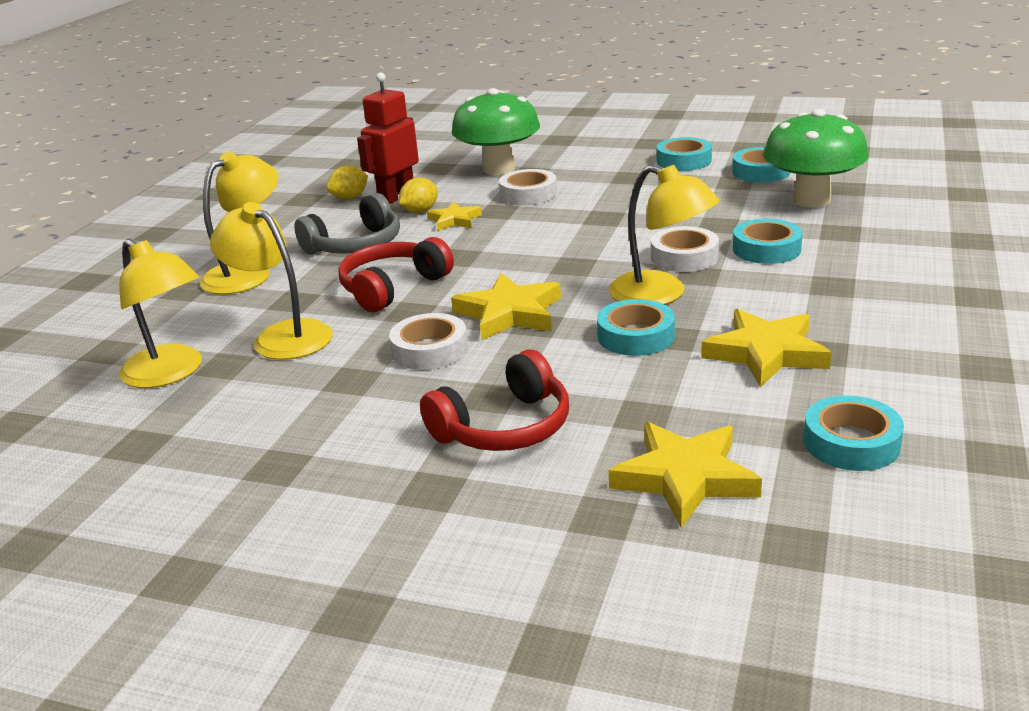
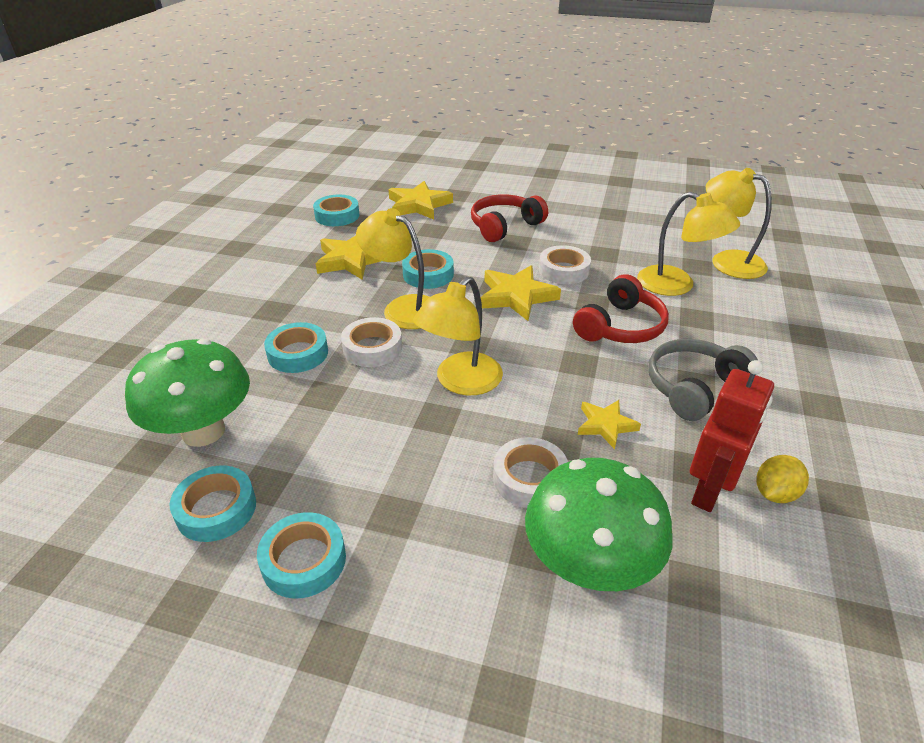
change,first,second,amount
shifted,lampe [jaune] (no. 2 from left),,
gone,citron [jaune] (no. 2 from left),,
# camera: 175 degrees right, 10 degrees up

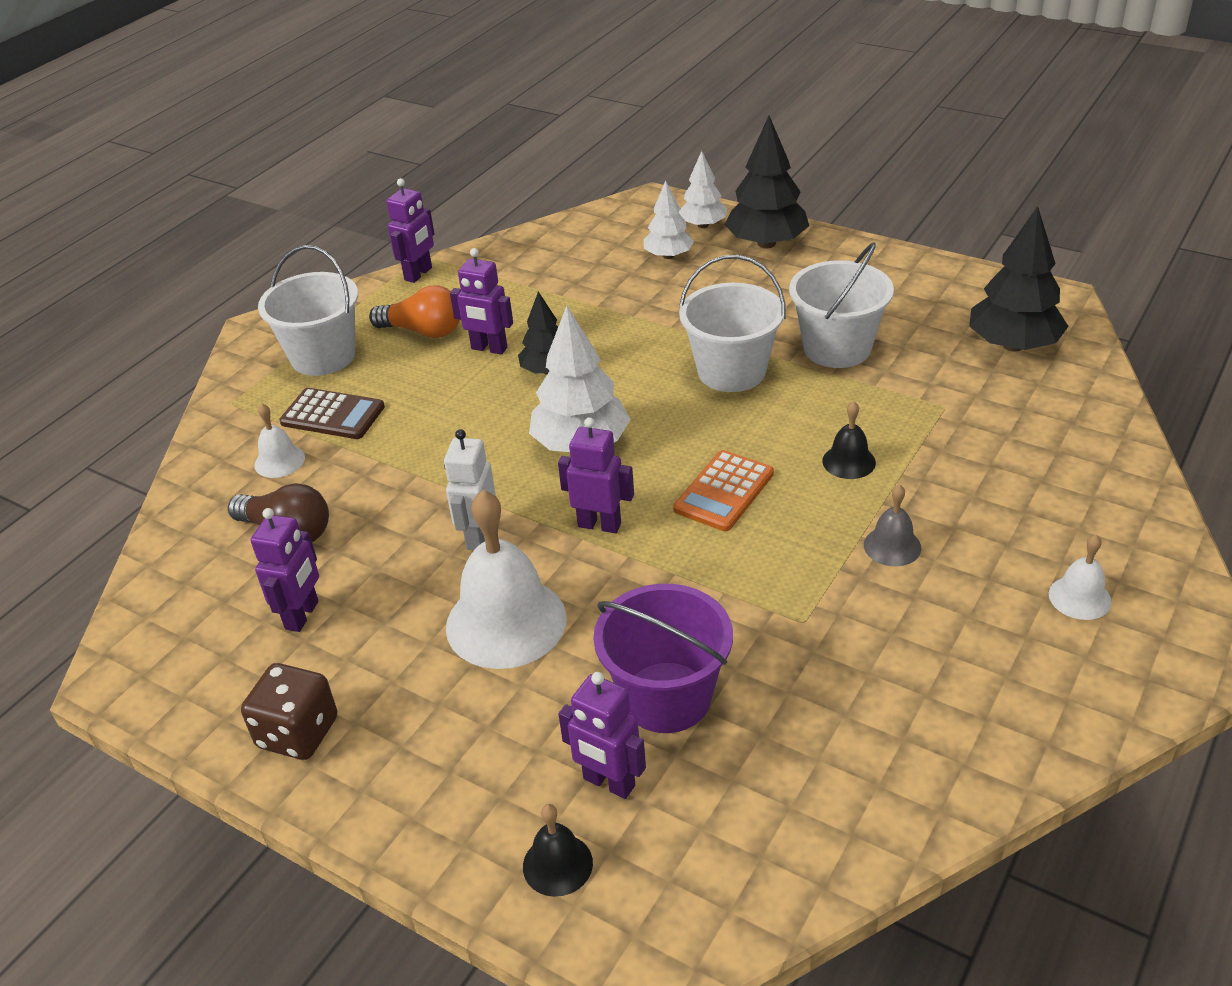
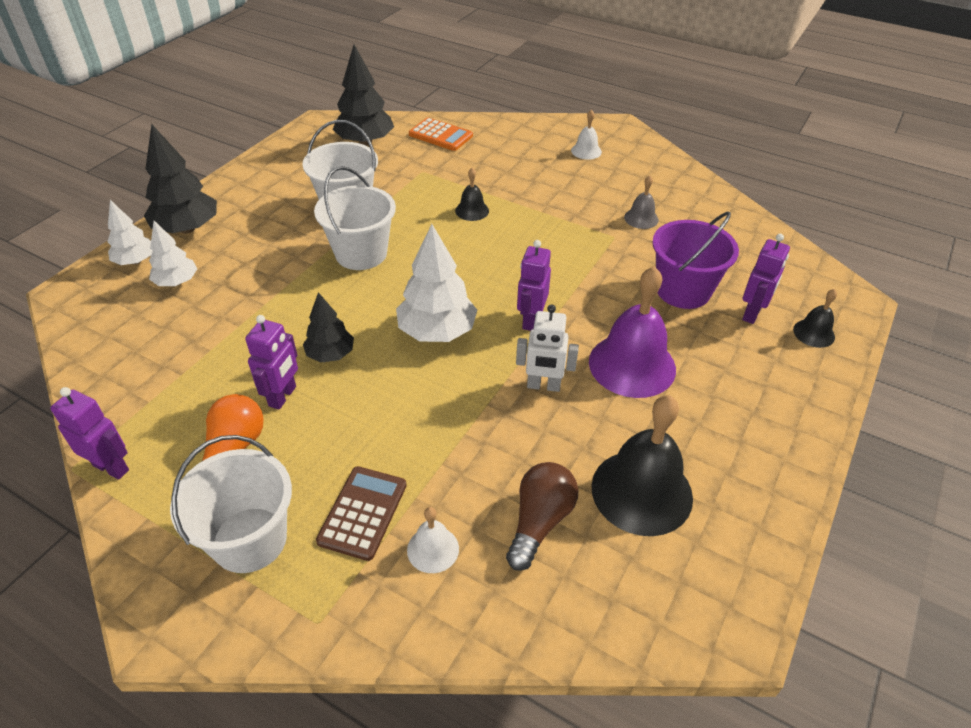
change,first,second,amount
gone,dé [marron],,
swapped,robot [violet] (no. 1 from left),cloche [noir] (no. 2 from left),
repainted,cloche [blanc] (no. 2 from left),cloche [violet],
shifted,calculatrice [orange],,
shifted,cloche [gris],,
# camera: 95 degrees left, 5 degrees up

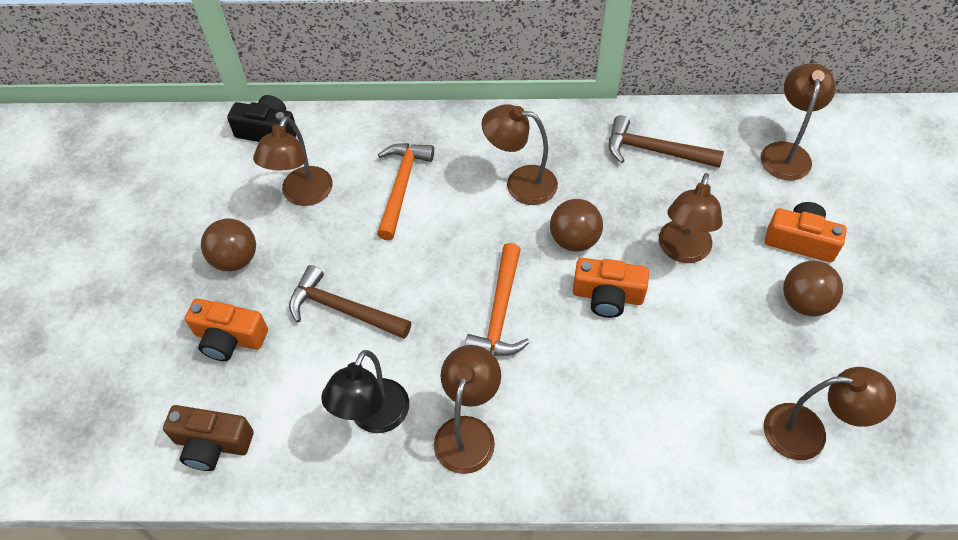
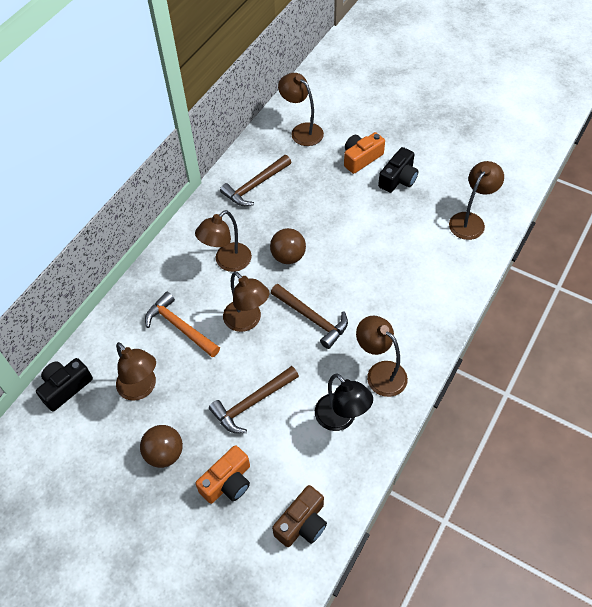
change,first,second,amount
repainted,marteau [orange] (no. 2 from left),marteau [marron] (no. 3 from left),
gone,appareil photo [orange] (no. 2 from left),,
shifted,lampe [marron] (no. 4 from left in the first image),lampe [marron] (no. 3 from left),
swapped,balle [marron] (no. 3 from left),appareil photo [noir] (no. 2 from left),
# camera: 60 degrees left, 0 degrees up

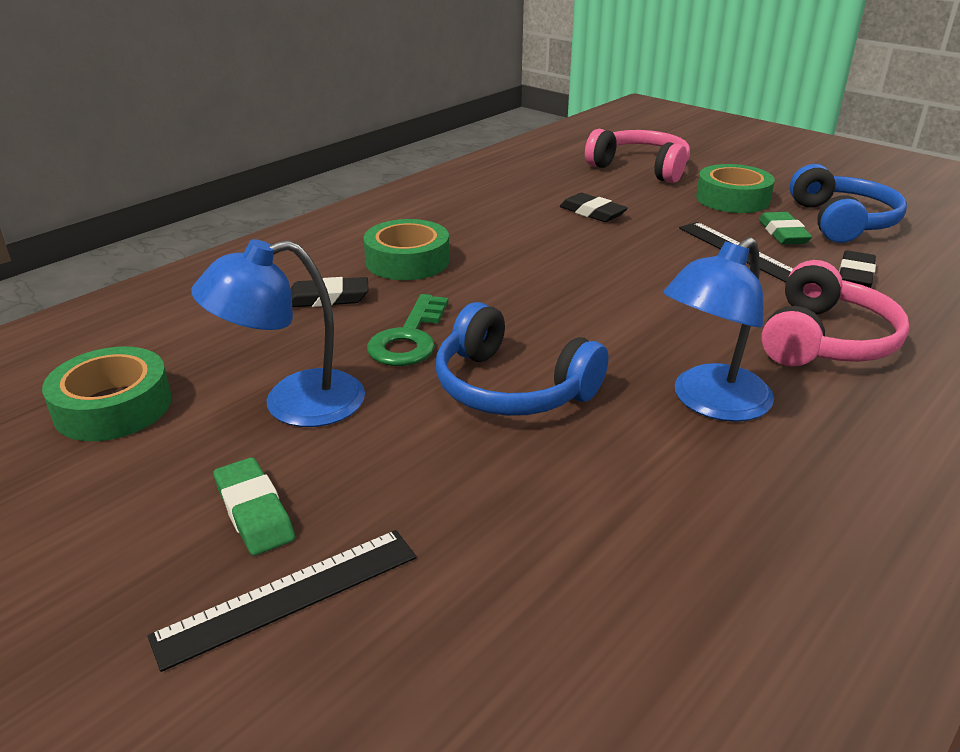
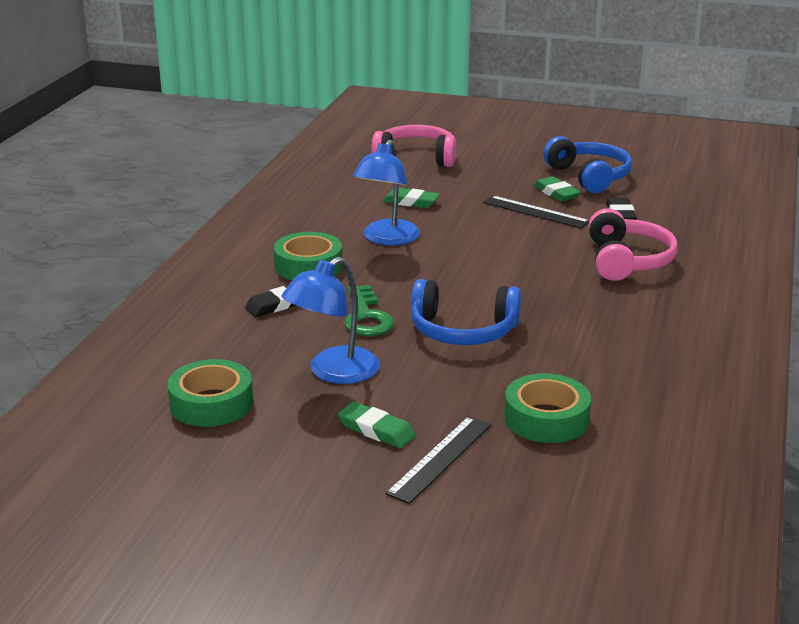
change,first,second,amount
repainted,gomme [noir] (no. 2 from left),gomme [vert] (no. 2 from left),
shifted,lampe [bleu] (no. 2 from left),,
shifted,ruban adhésif [vert] (no. 3 from left),,
# camera: 25 degrees left, 5 degrees down

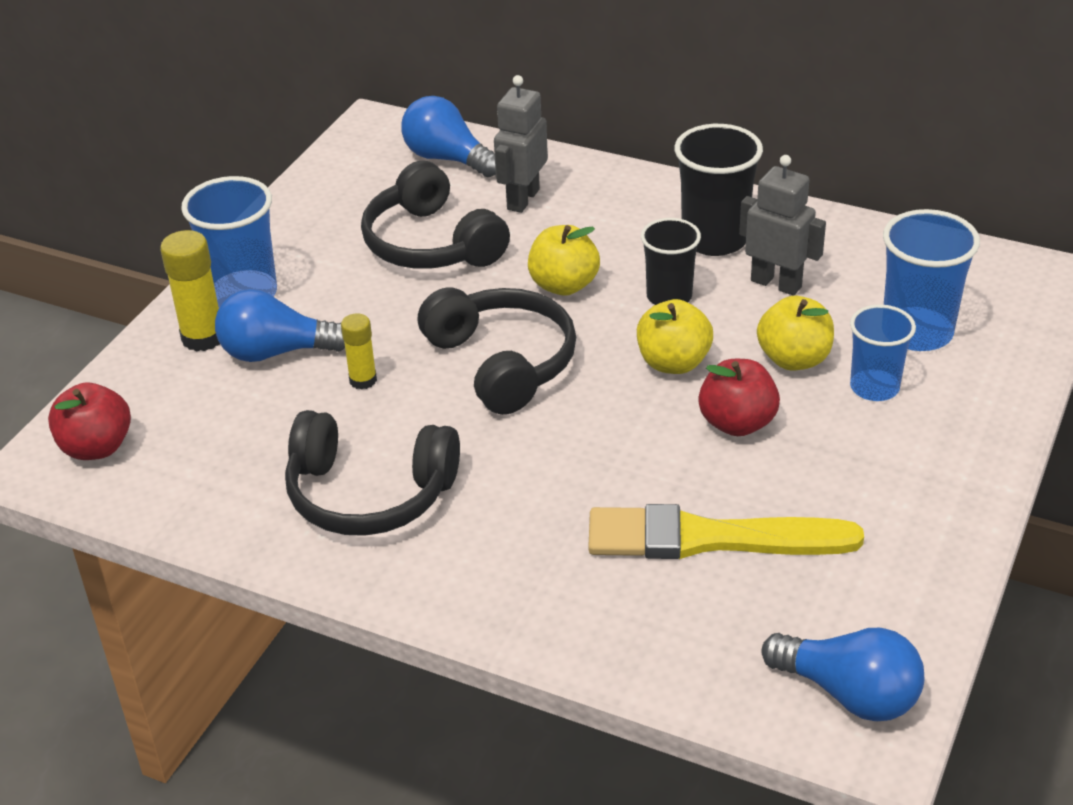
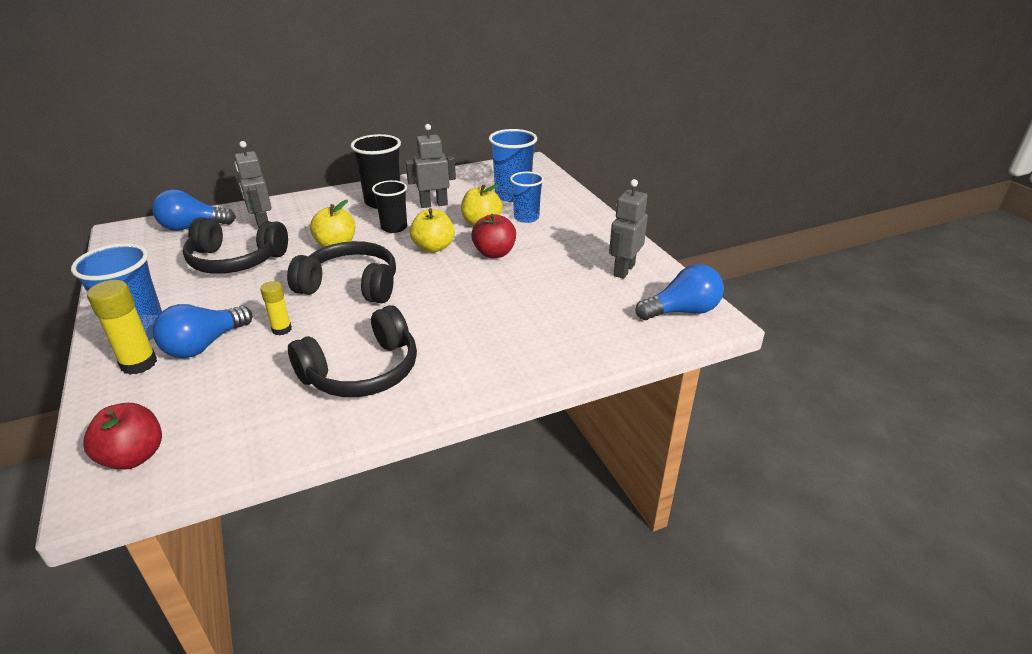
change,first,second,amount
gone,pinceau [jaune],,
new,,robot [gris] (no. 3 from left),
# camera: 50 degrees left, 5 degrees down

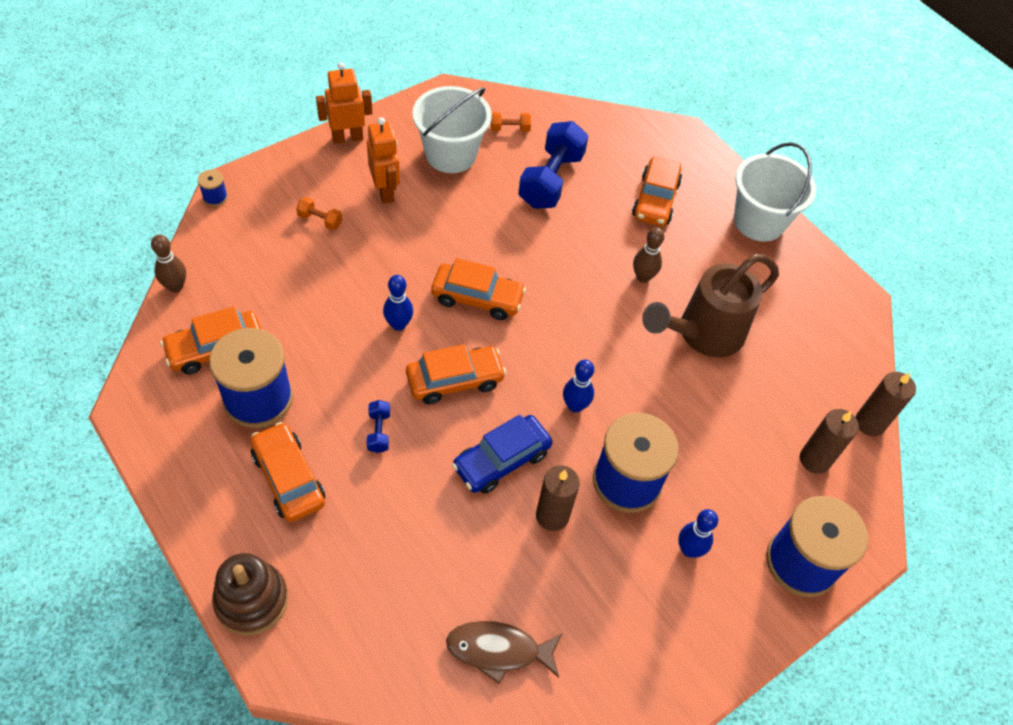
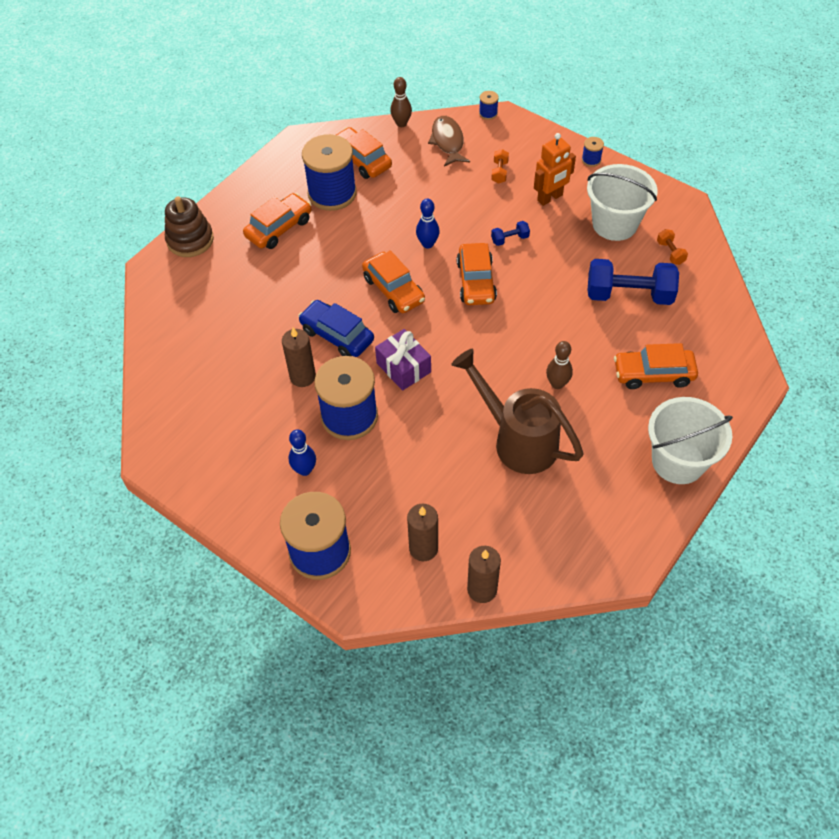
change,first,second,amount
swapped,robot [orange] (no. 1 from left),bobine [bleu] (no. 5 from left),
shifted,haltère [bleu] (no. 1 from left),,
shifted,poisson [marron],,
swapped,quille [bleu] (no. 2 from left),cadeau [violet],
# camera: 80 degrees right, 0 degrees up

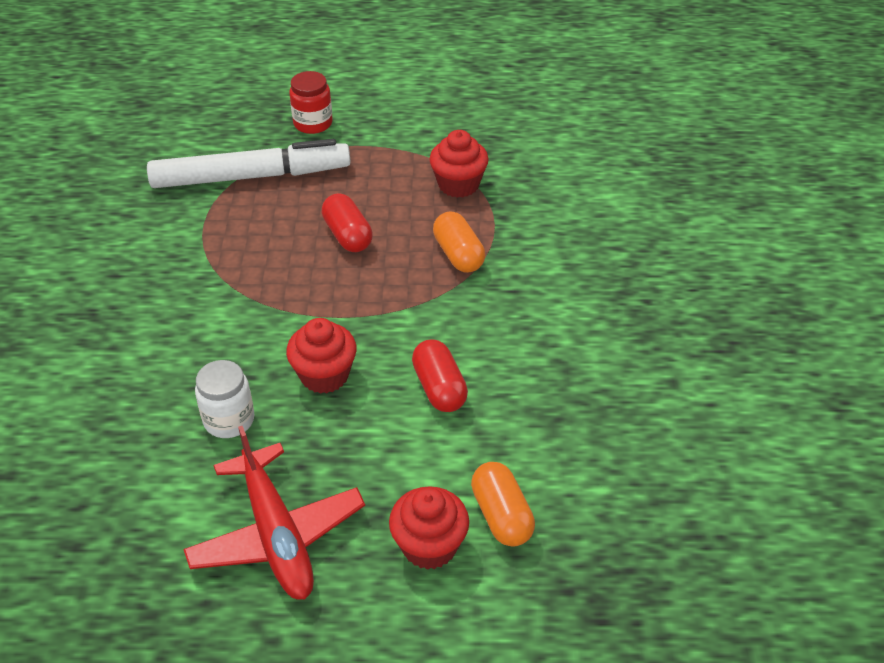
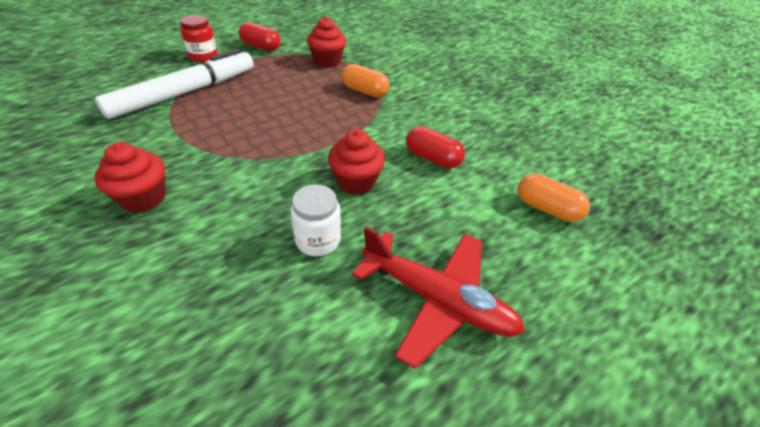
change,first,second,amount
shifted,gélule [rouge] (no. 1 from left),,
shifted,muffin [rouge] (no. 2 from left in the first image),muffin [rouge] (no. 1 from left),
# camera: 40 degrees left, 0 degrees up

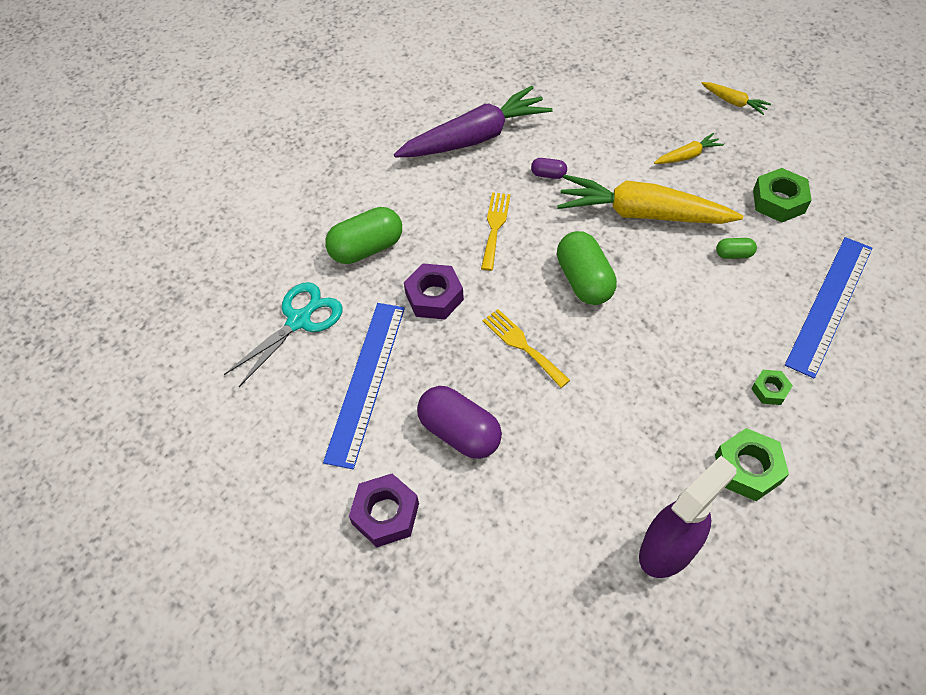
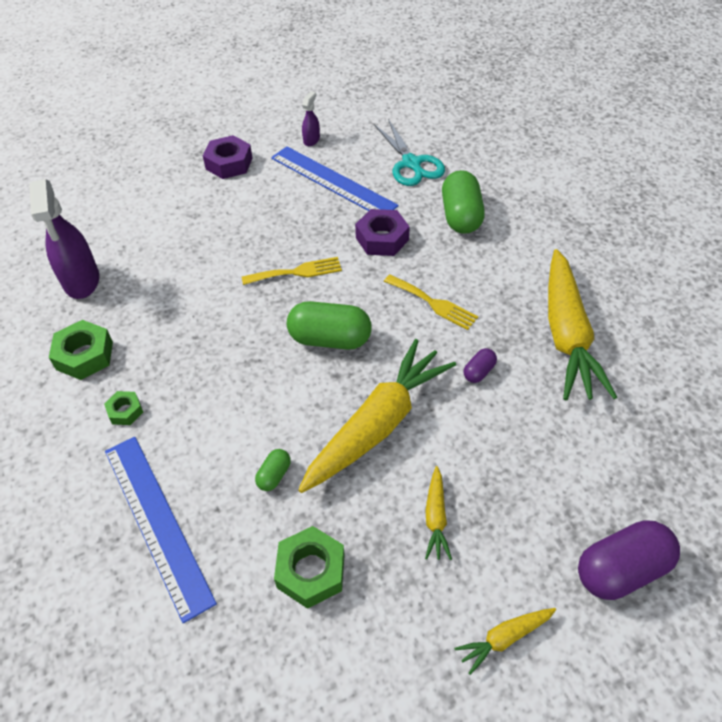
change,first,second,amount
repainted,carotte [violet],carotte [jaune] (no. 4 from left),
shifted,gélule [violet] (no. 1 from left in the first image),gélule [violet] (no. 2 from left),
new,,vaporisateur [violet] (no. 2 from left),
# camera: 115 degrees right, 5 degrees down

